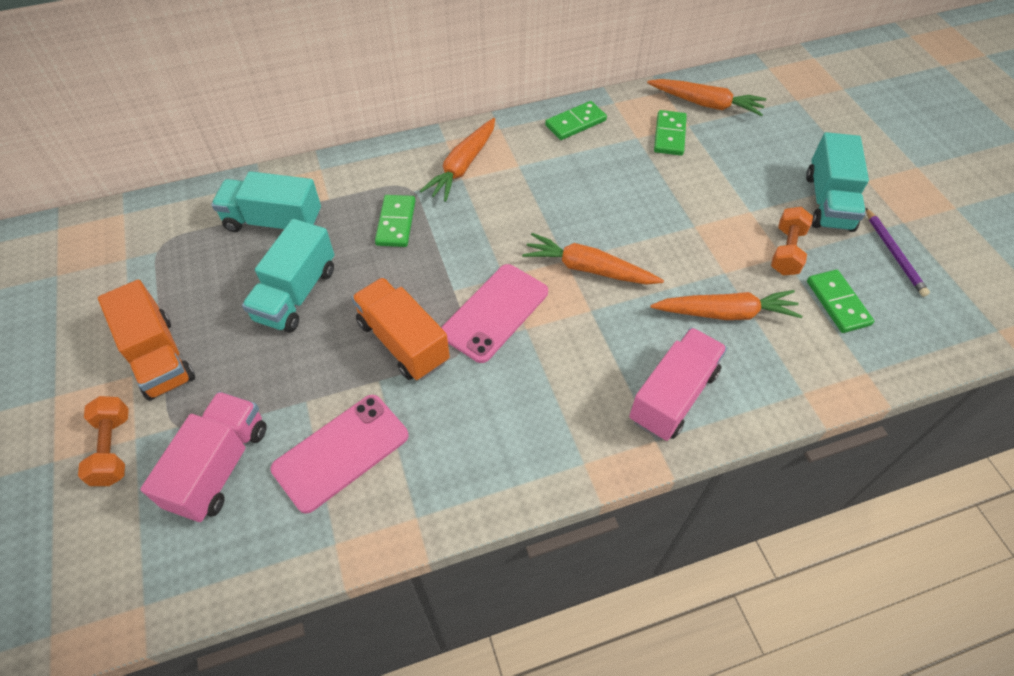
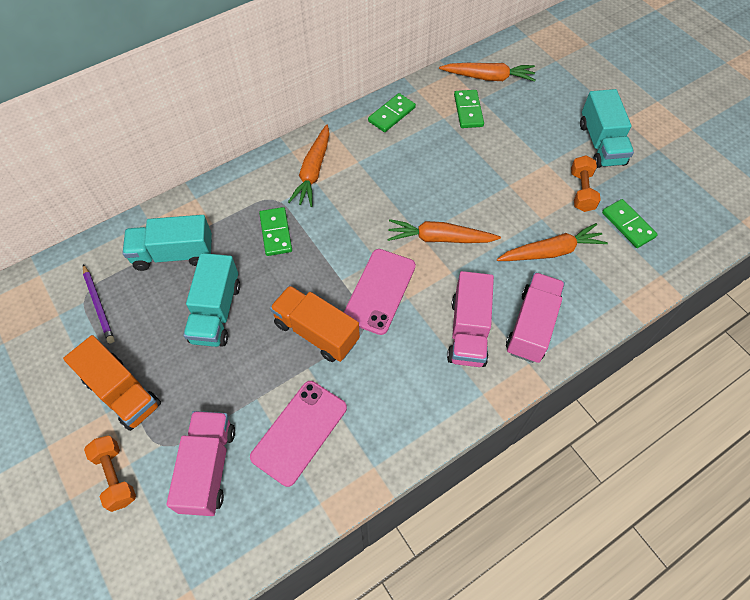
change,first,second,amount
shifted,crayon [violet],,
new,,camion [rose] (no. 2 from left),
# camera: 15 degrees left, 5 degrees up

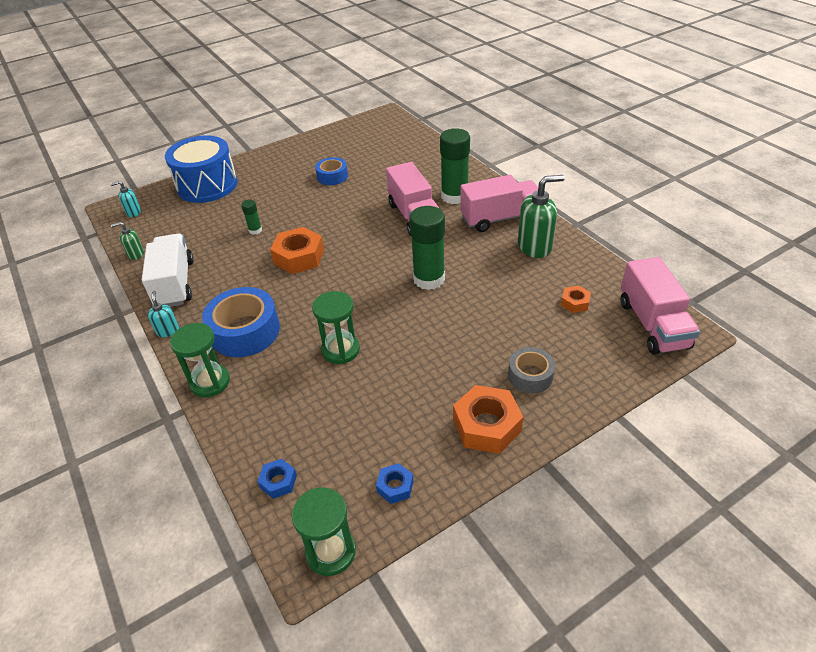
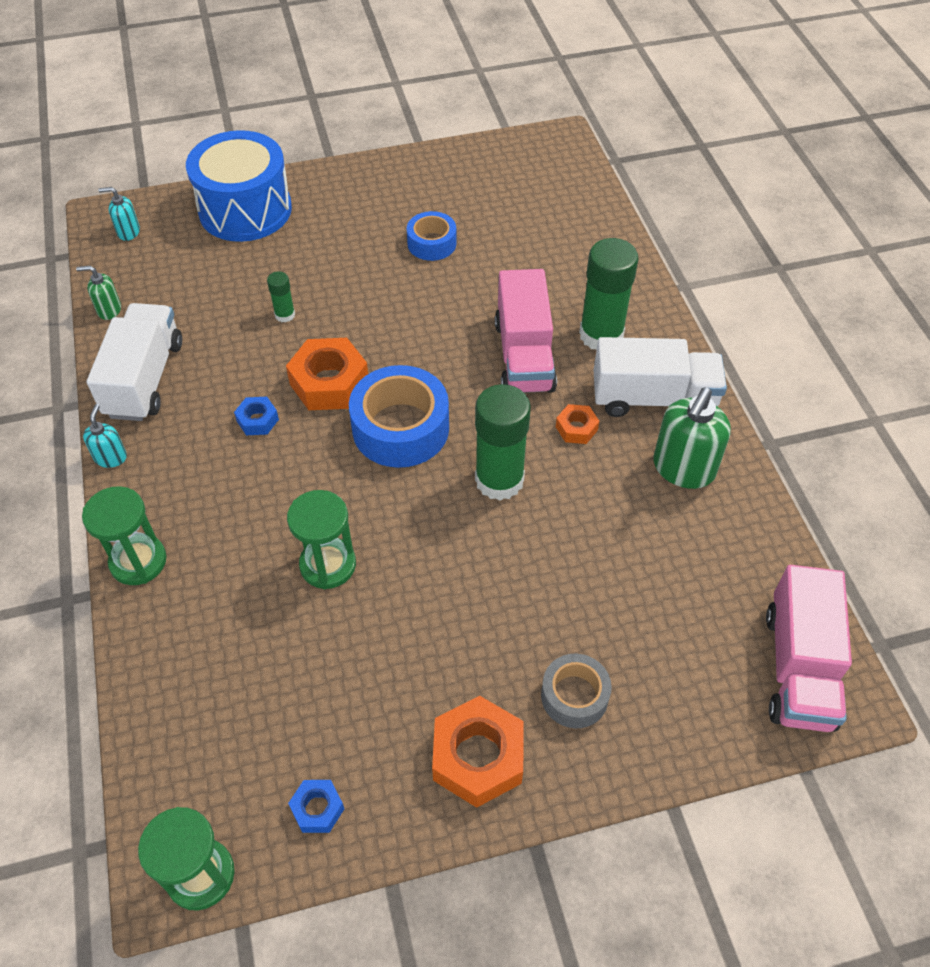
change,first,second,amount
shifted,ruban adhésif [bleu] (no. 1 from left),,
shifted,écrou [bleu] (no. 1 from left),,
repainted,camion [rose] (no. 2 from left),camion [blanc] (no. 2 from left),
rotated,distributeur de savon [vert] (no. 2 from left),,120 degrees clockwise
shifted,écrou [orange] (no. 3 from left),,
# camera: 15 degrees right, 10 degrees up

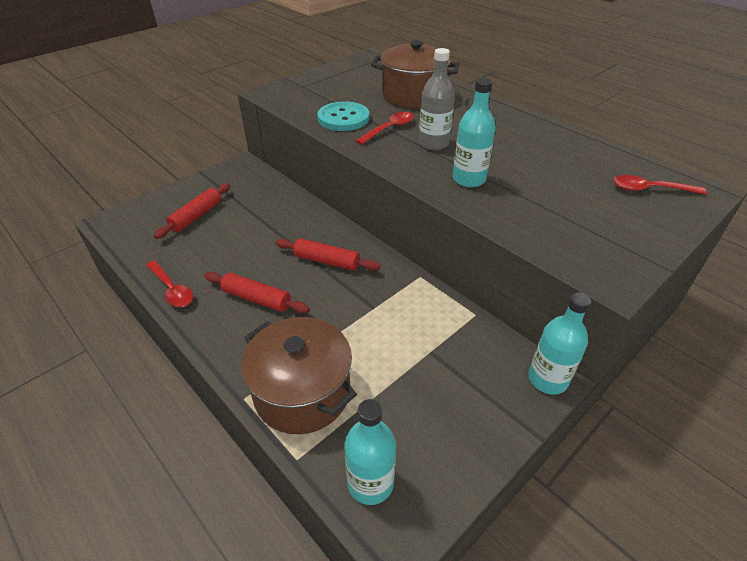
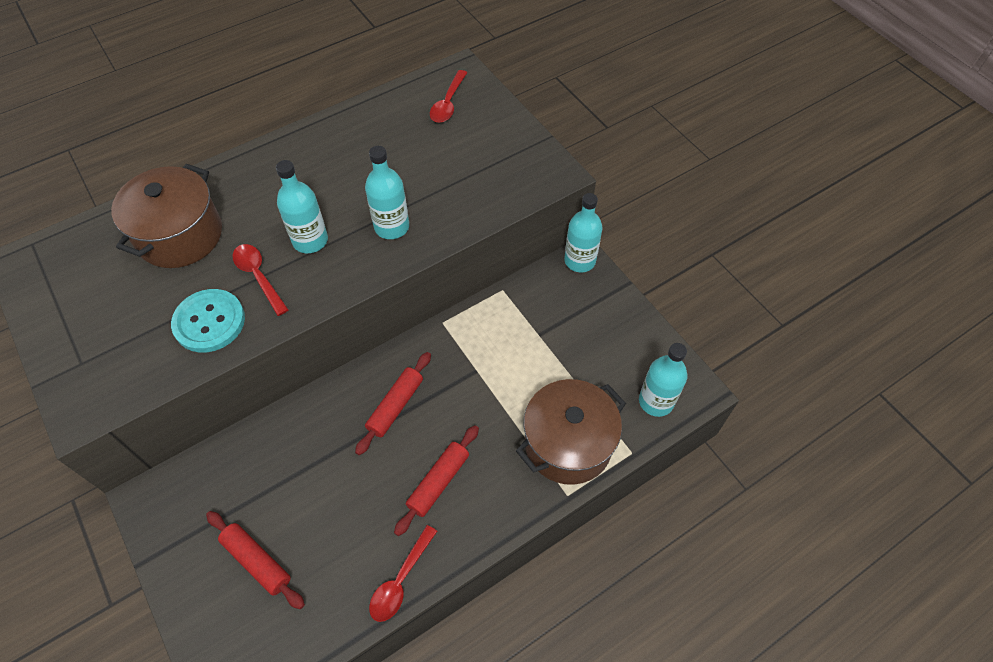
change,first,second,amount
rotated,cuillère [rouge] (no. 1 from left in the first image),cuillère [rouge] (no. 2 from left),150 degrees clockwise
repainted,bouteille [gris],bouteille [turquoise] (no. 1 from left),
# camera: 80 degrees left, 15 degrees up

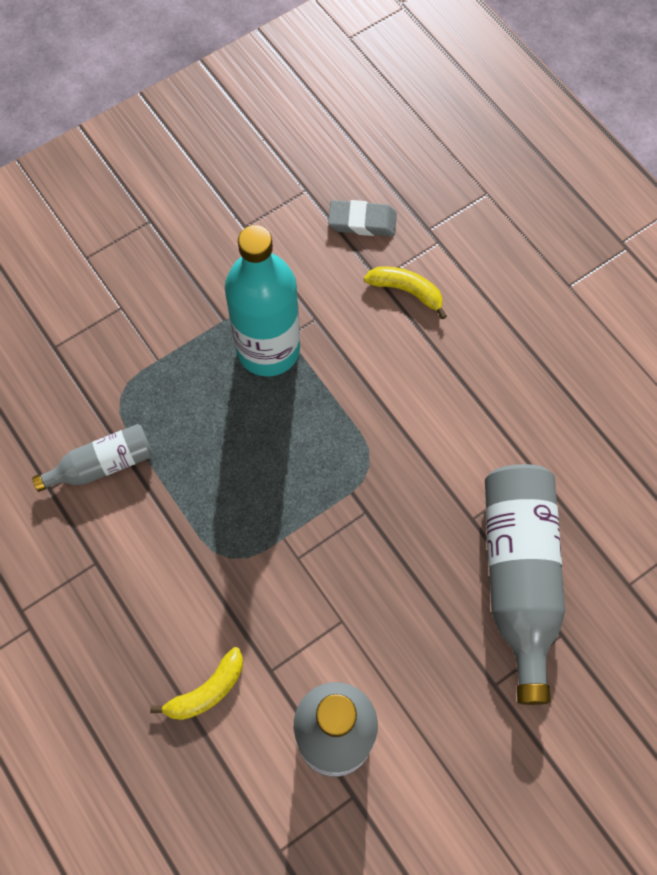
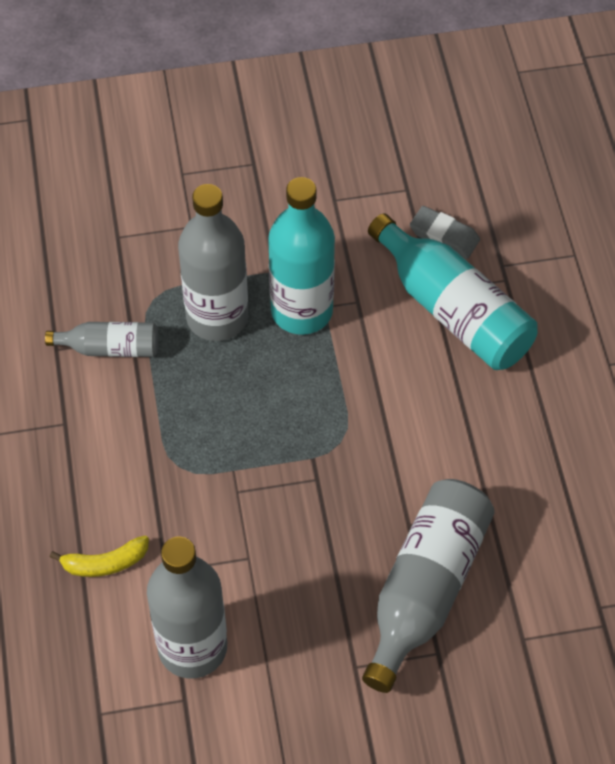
change,first,second,amount
swapped,banane [jaune] (no. 2 from left),bouteille [turquoise] (no. 2 from left),
new,,bouteille [gris] (no. 3 from left),
# camera: 25 degrees right, 10 degrees down

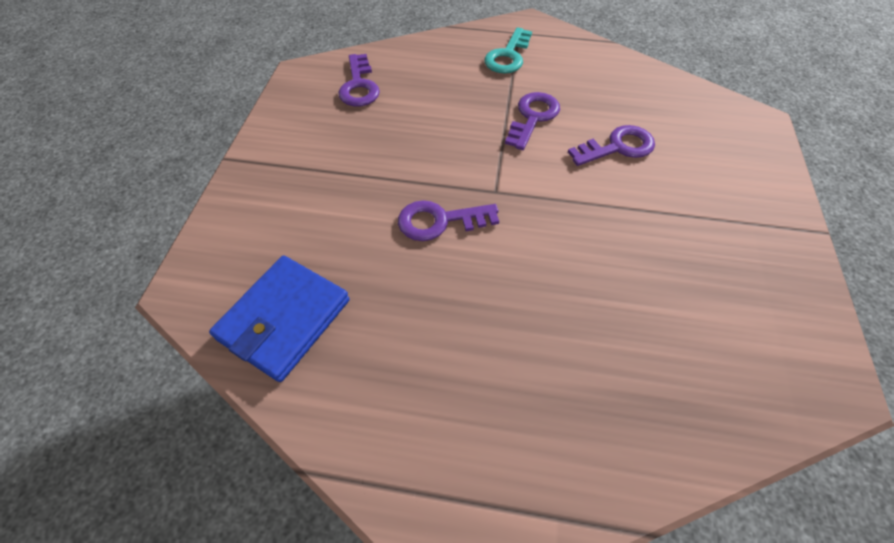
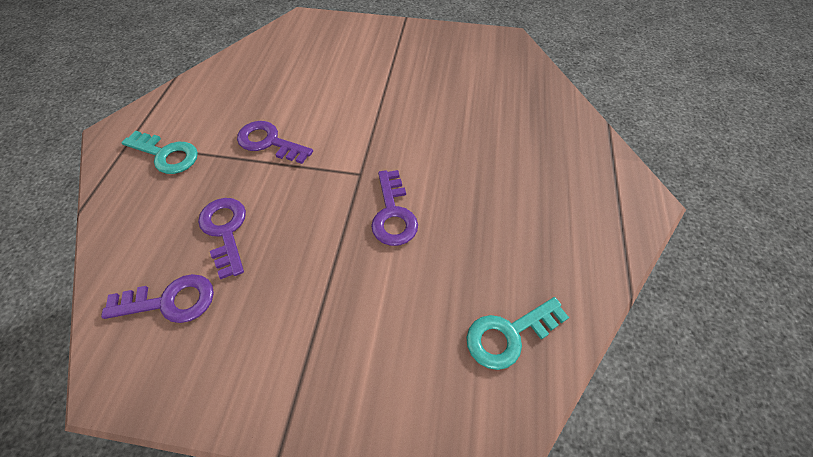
change,first,second,amount
swapped,portefeuille [bleu],clé [turquoise] (no. 2 from left),
shifted,clé [violet] (no. 4 from left in the first image),clé [violet] (no. 2 from left),
# camera: 90 degrees left, 0 degrees up

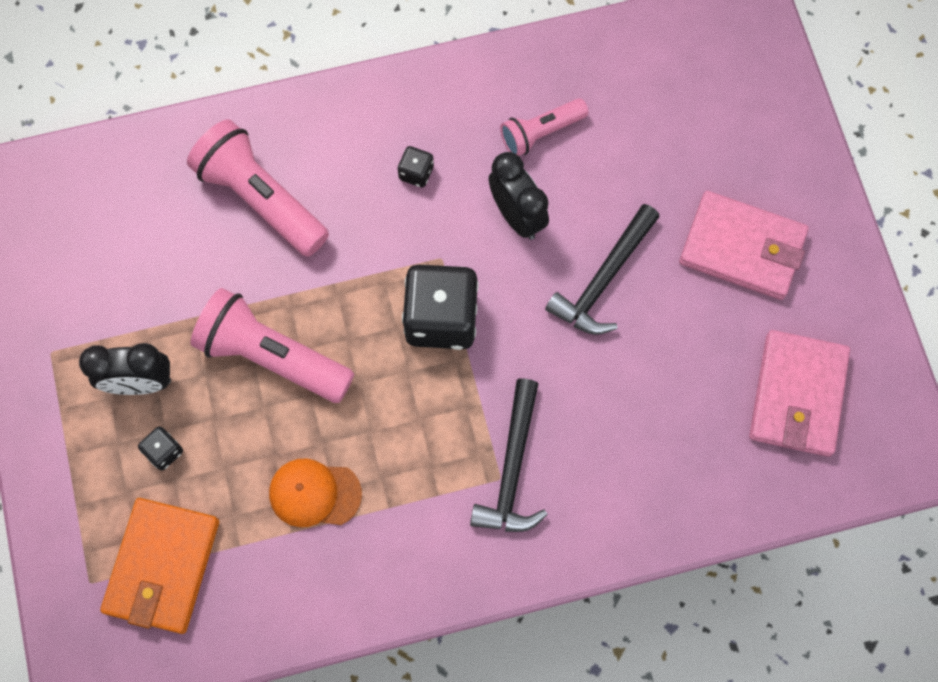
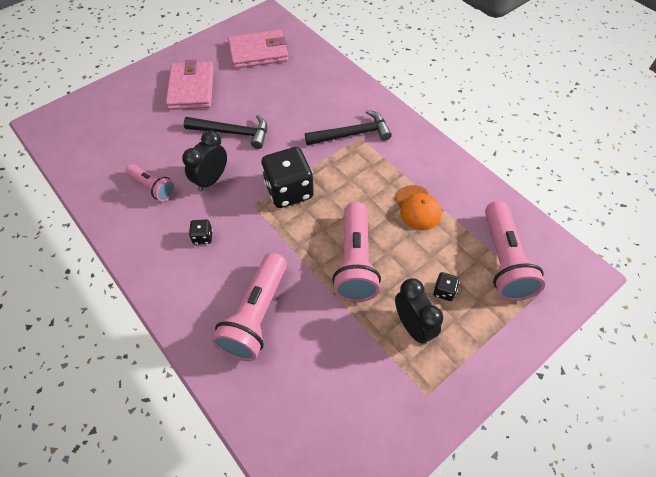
change,first,second,amount
swapped,portefeuille [orange],lampe de poche [rose] (no. 4 from left),
# camera: 115 degrees left, 15 degrees down

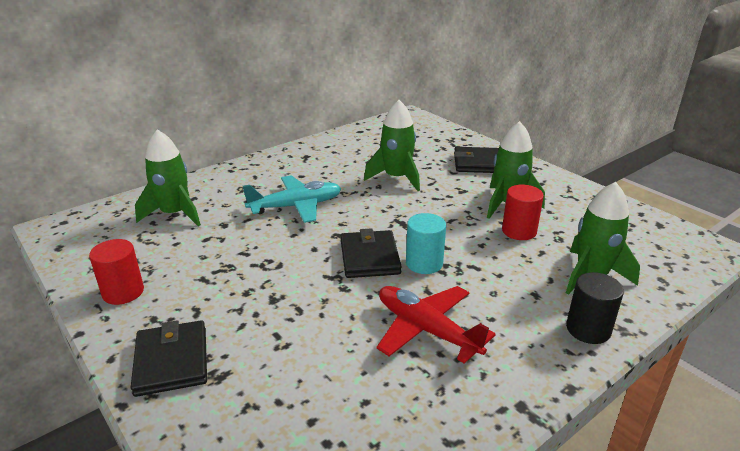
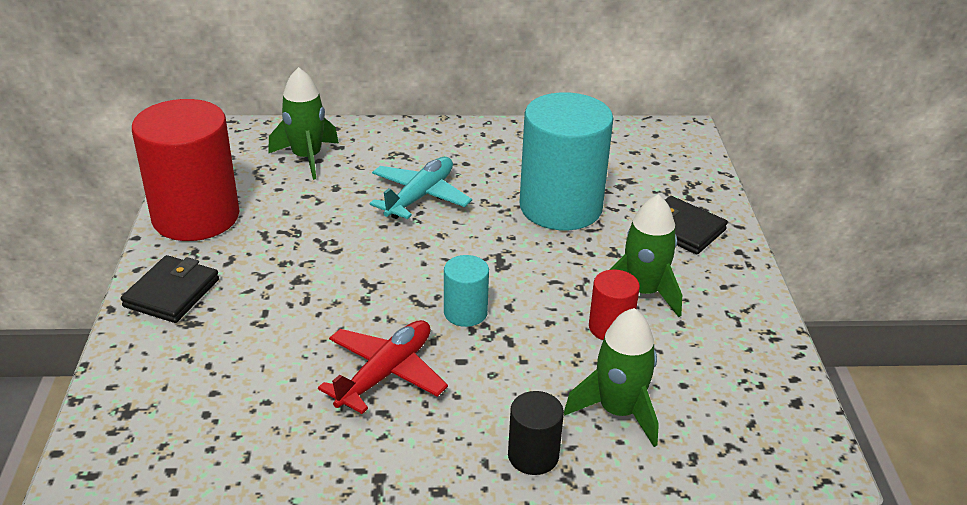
change,first,second,amount
scaled,cylindre [rouge] (no. 1 from left),,x2.18
rotated,avion [turquoise],,75 degrees counterclockwise
gone,portefeuille [noir] (no. 2 from left),,
swapped,fusée [vert] (no. 2 from left),cylindre [turquoise] (no. 2 from left),
rotated,avion [rouge],,45 degrees clockwise
# camera: 35 degrees right, 5 degrees up

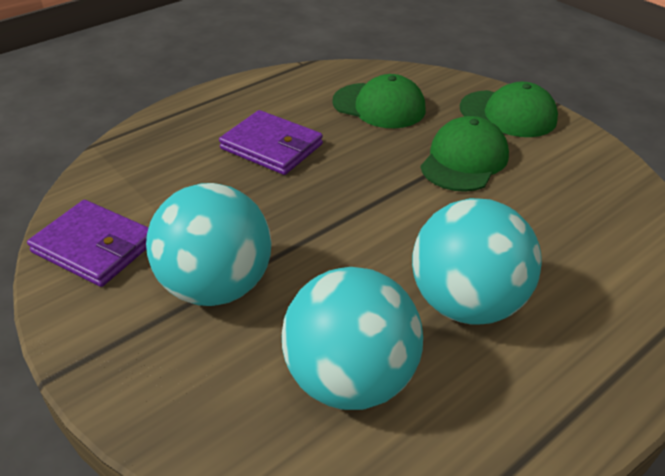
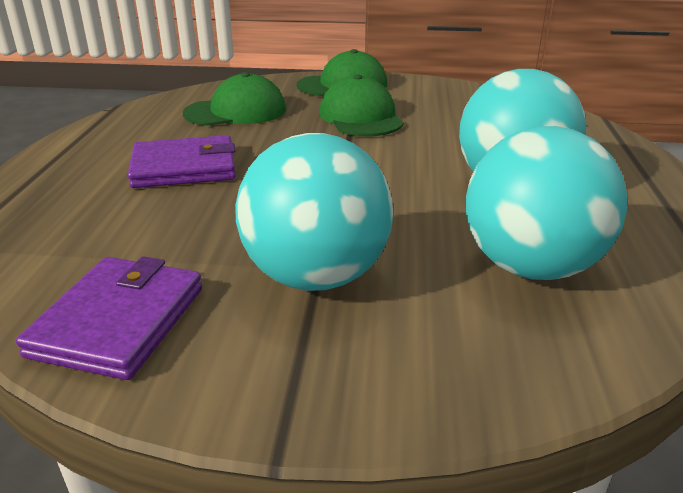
change,first,second,amount
rotated,portefeuille [violet] (no. 1 from left),,60 degrees counterclockwise
# camera: 45 degrees left, 10 degrees down

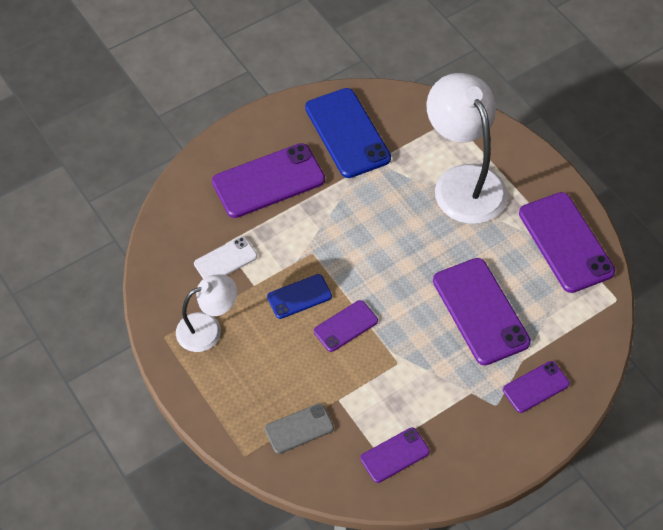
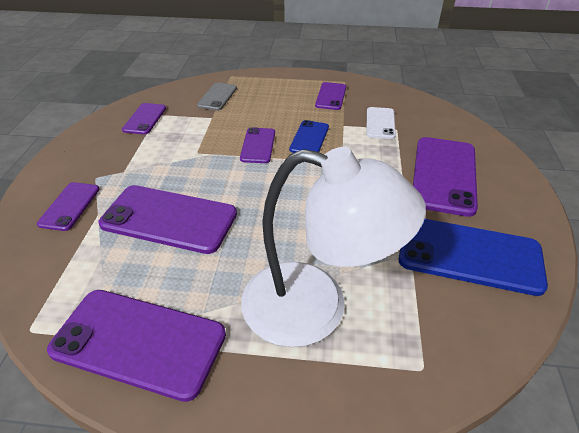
change,first,second,amount
swapped,lampe [blanc] (no. 1 from left),téléphone [violet] (no. 6 from left),
# camera: 130 degrees right, 15 degrees down

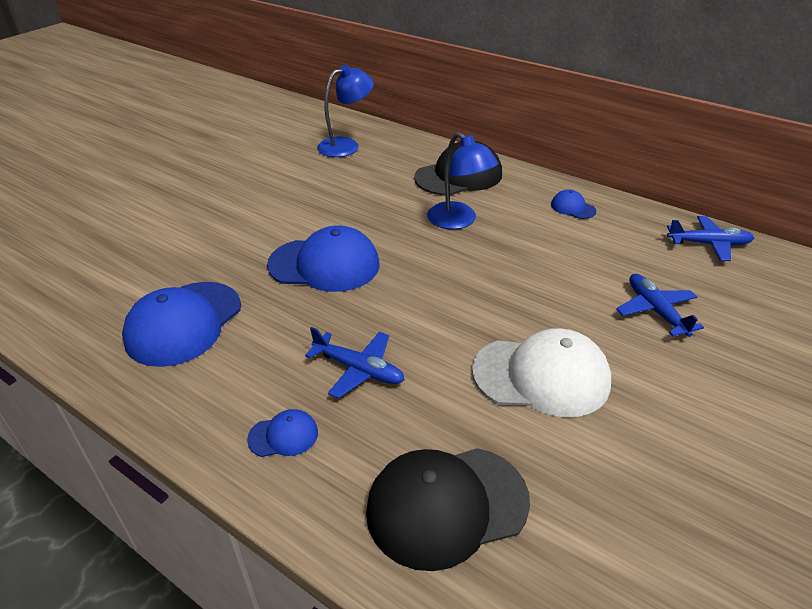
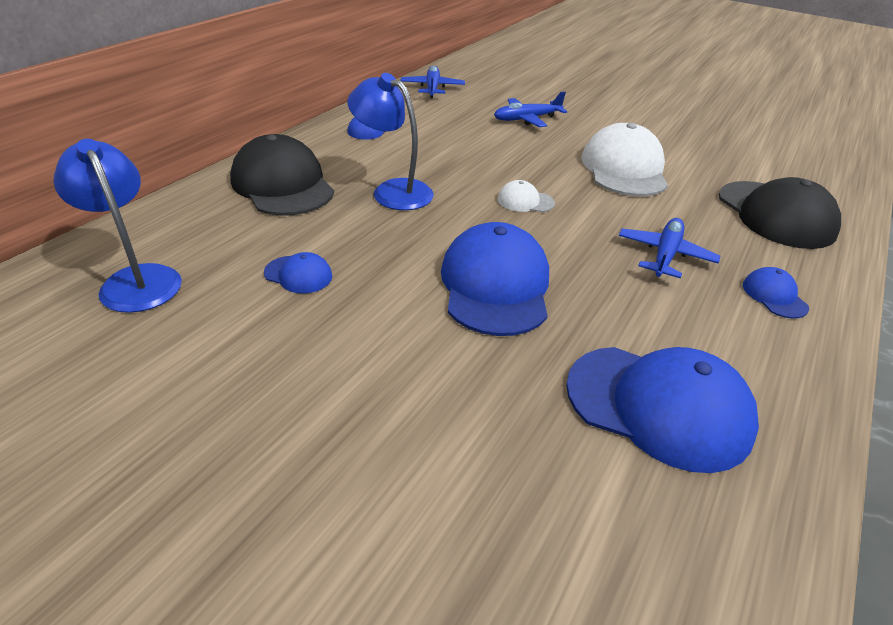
change,first,second,amount
rotated,lampe [bleu] (no. 2 from left),,105 degrees counterclockwise
new,,casquette [bleu] (no. 1 from left),
new,,casquette [blanc] (no. 1 from left),
# camera: 95 degrees left, 0 degrees up

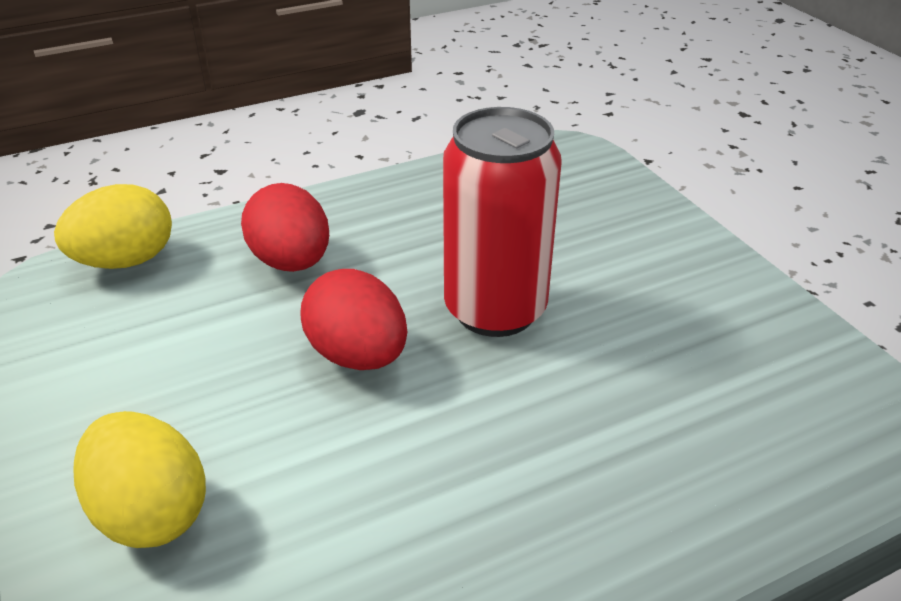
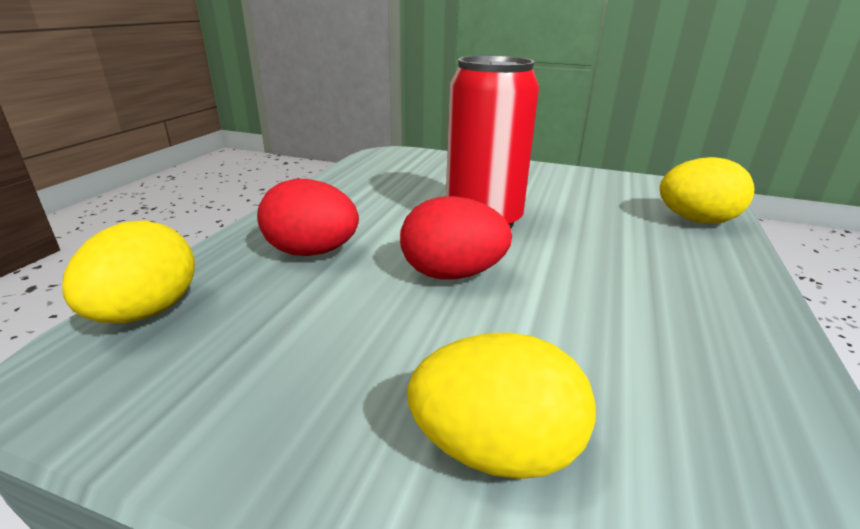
change,first,second,amount
new,,œuf [jaune] (no. 3 from left),
# camera: 45 degrees left, 10 degrees down

